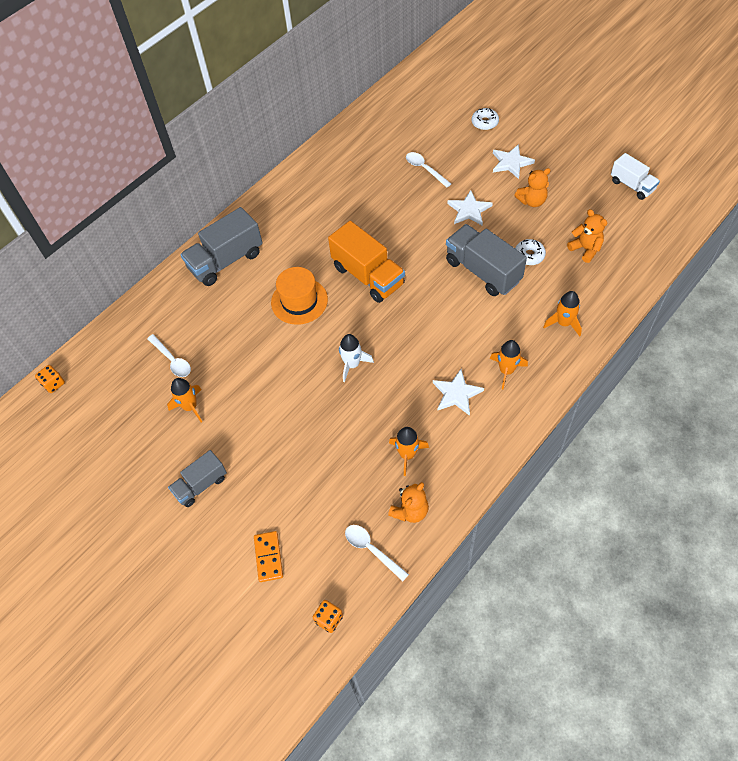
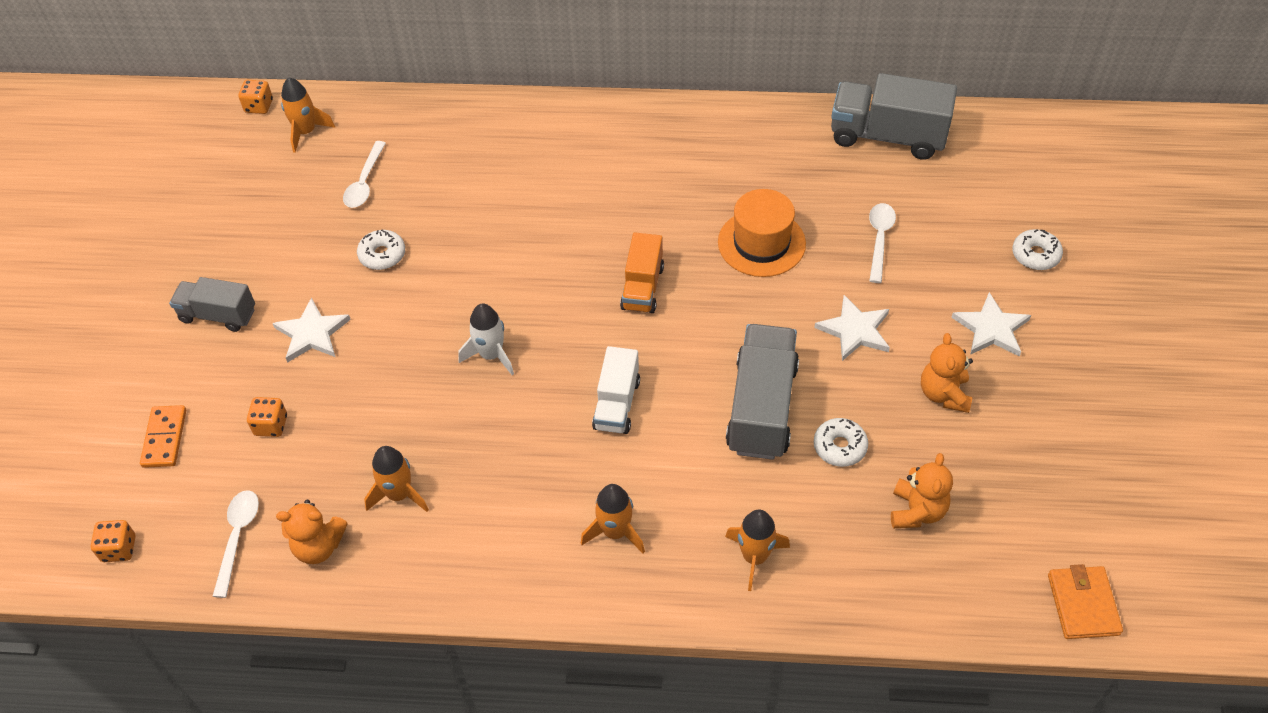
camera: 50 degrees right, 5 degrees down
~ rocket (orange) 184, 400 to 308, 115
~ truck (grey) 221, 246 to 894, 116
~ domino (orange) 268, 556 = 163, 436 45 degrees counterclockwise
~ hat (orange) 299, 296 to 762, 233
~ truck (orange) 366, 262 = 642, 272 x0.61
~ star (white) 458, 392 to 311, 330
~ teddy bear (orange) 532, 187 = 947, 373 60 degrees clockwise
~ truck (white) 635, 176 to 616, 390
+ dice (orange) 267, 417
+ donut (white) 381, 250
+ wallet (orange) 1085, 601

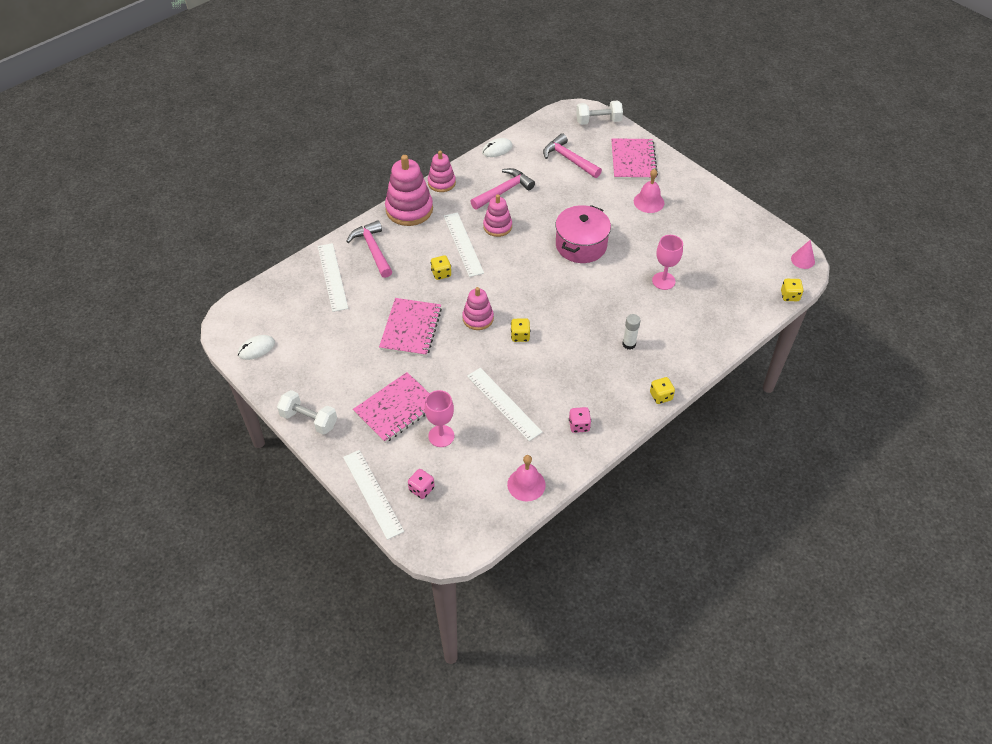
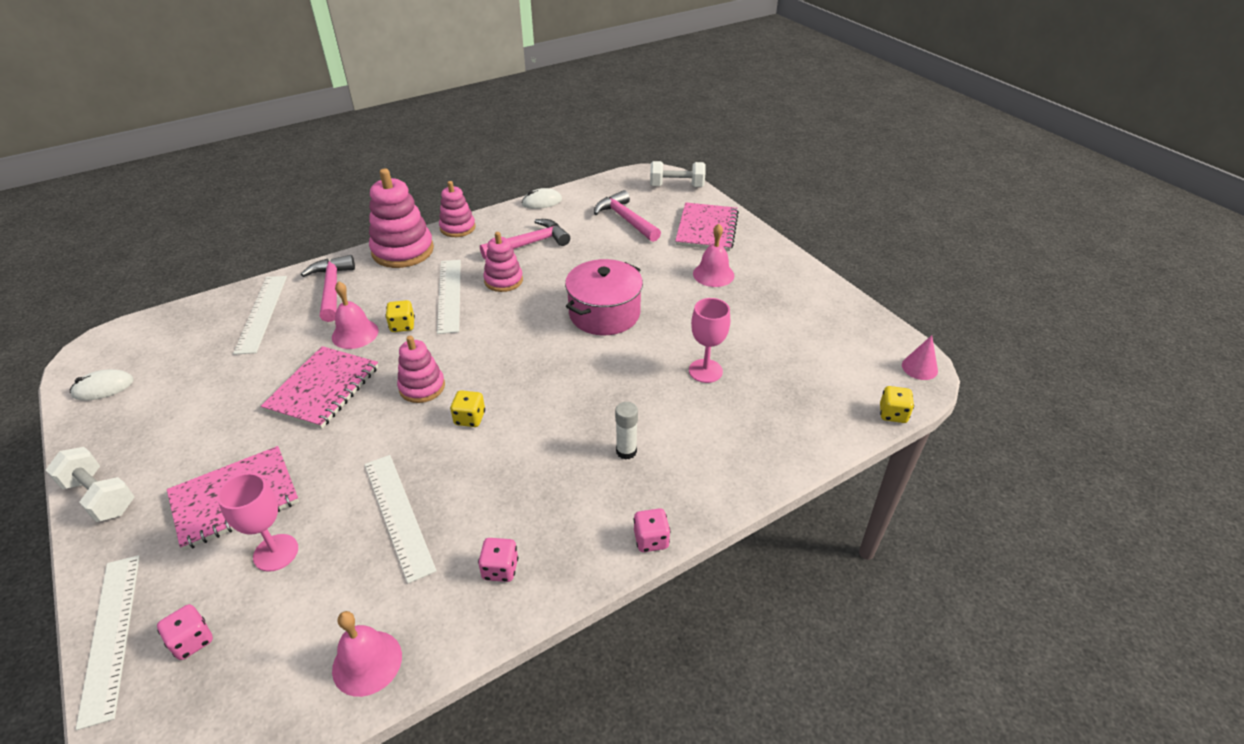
camera: 10 degrees right, 10 degrees down
~ dice (yellow) 662, 390 to dice (pink) 652, 530
+ bell (pink) 355, 315

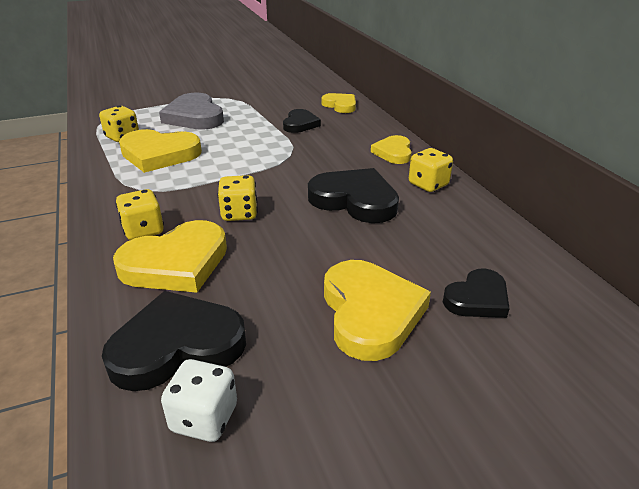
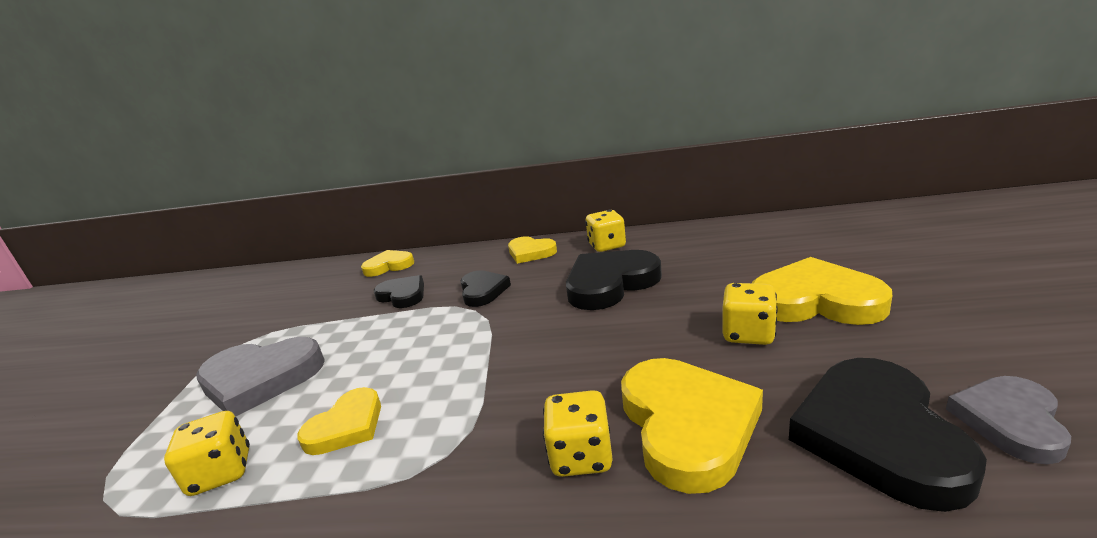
camera: 60 degrees left, 10 degrees down
~ heart (yellow) 160, 151 = 339, 421 x0.60
~ dice (white) 199, 400 to heart (grey) 1008, 420
~ dice (yellow) 237, 198 to 750, 314
~ heart (black) 476, 293 to 485, 288

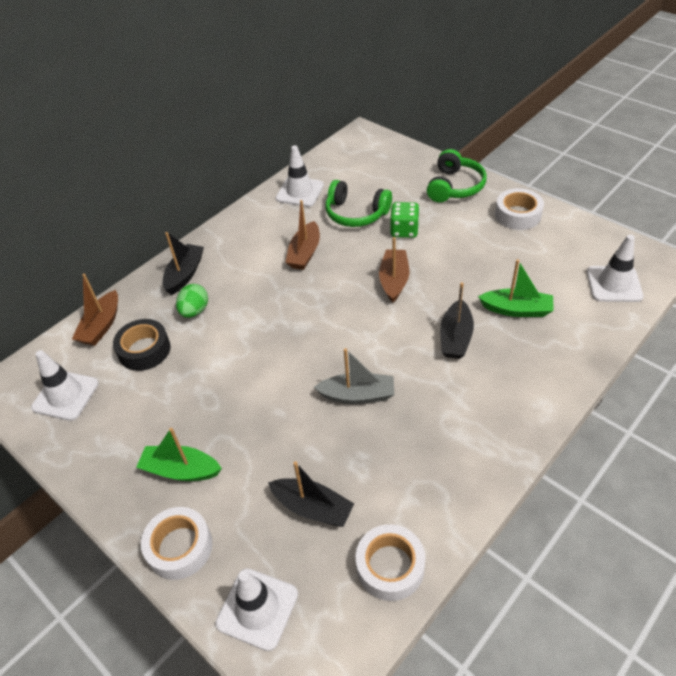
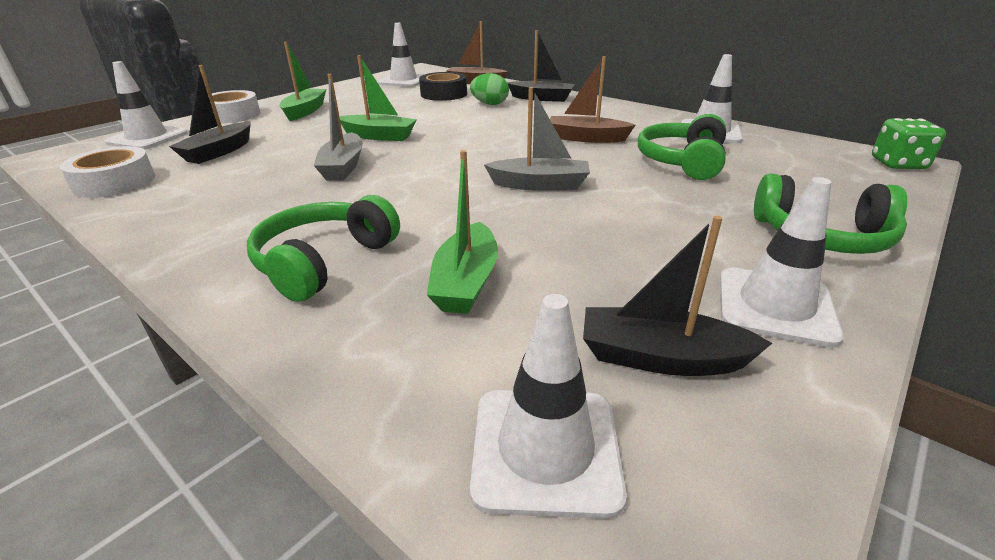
camera: 85 degrees right, 15 degrees down
~ boat (brown) 394, 270 to boat (grey) 537, 139
~ dice (green) 405, 220 to 909, 143
~ boat (black) 457, 320 to 677, 296
~ tape (white) 519, 209 to traffic cone (white) 782, 262
+ headphones (green) 323, 248
+ boat (green) 378, 98

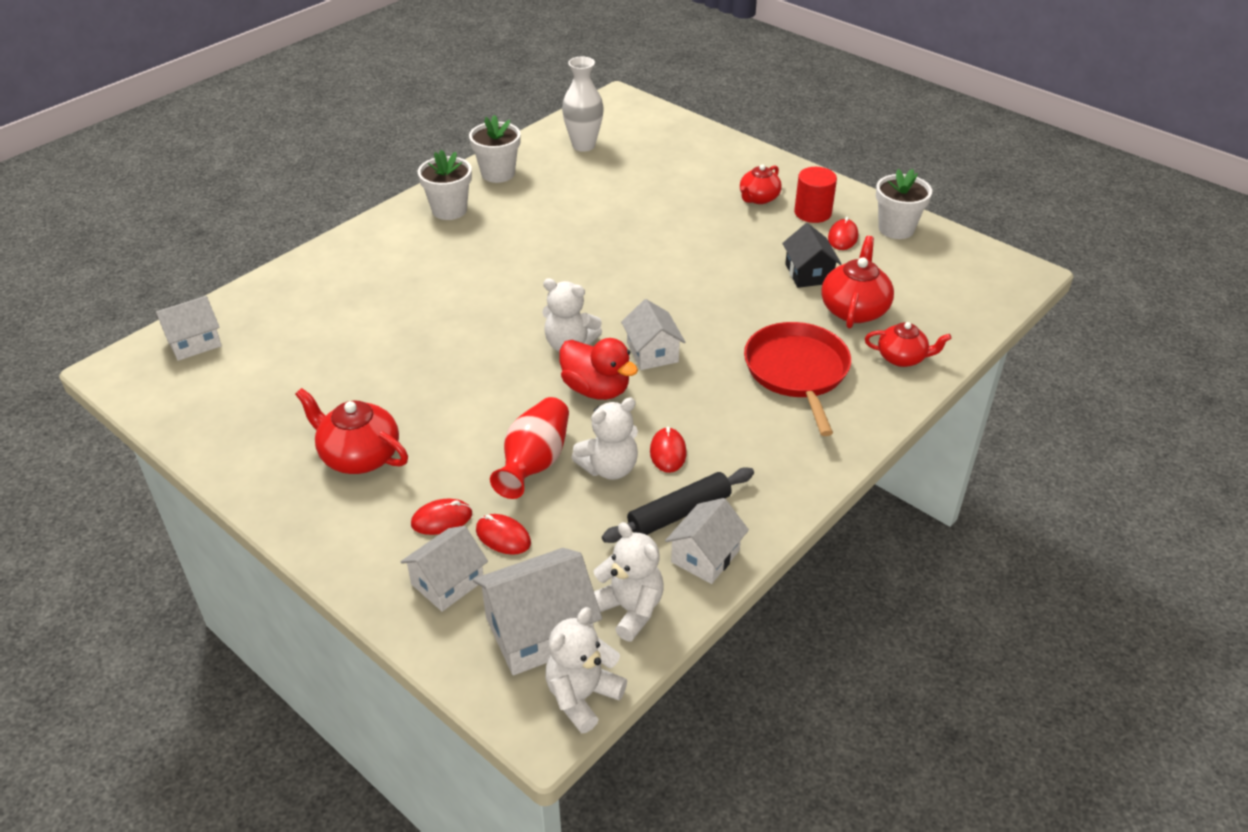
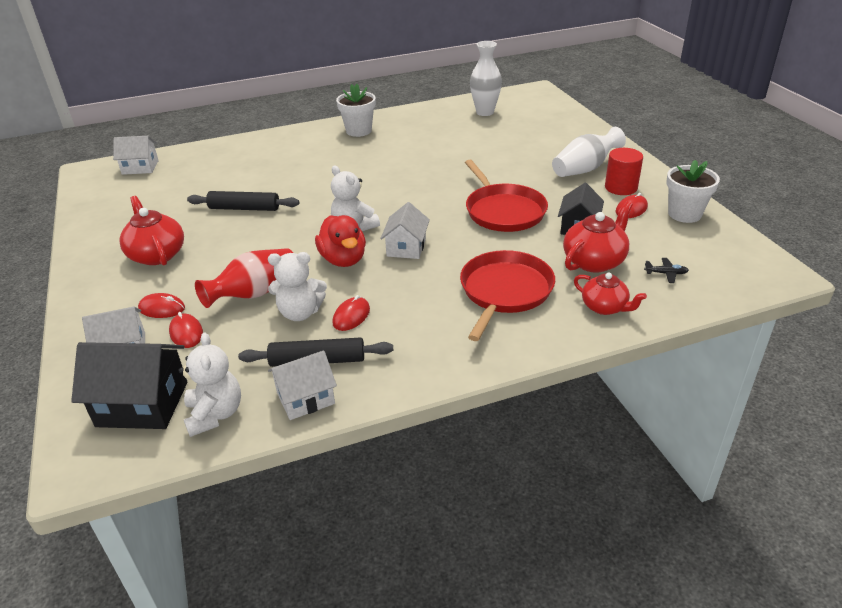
camera: 30 degrees right, 5 degrees down
- flower pot (white) 495, 149
~ house (white) 537, 611 to house (black) 129, 385
- teddy bear (white) 586, 670
~ teapot (red) 761, 184 to vase (white) 589, 152
+ rolling pin (black) 243, 201
+ pan (red) 506, 196
+ plane (black) 666, 270

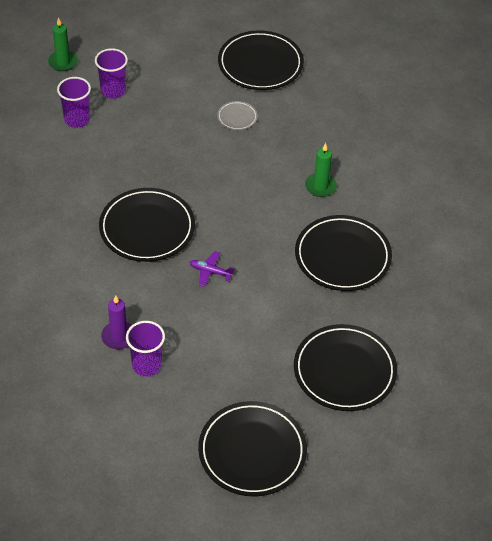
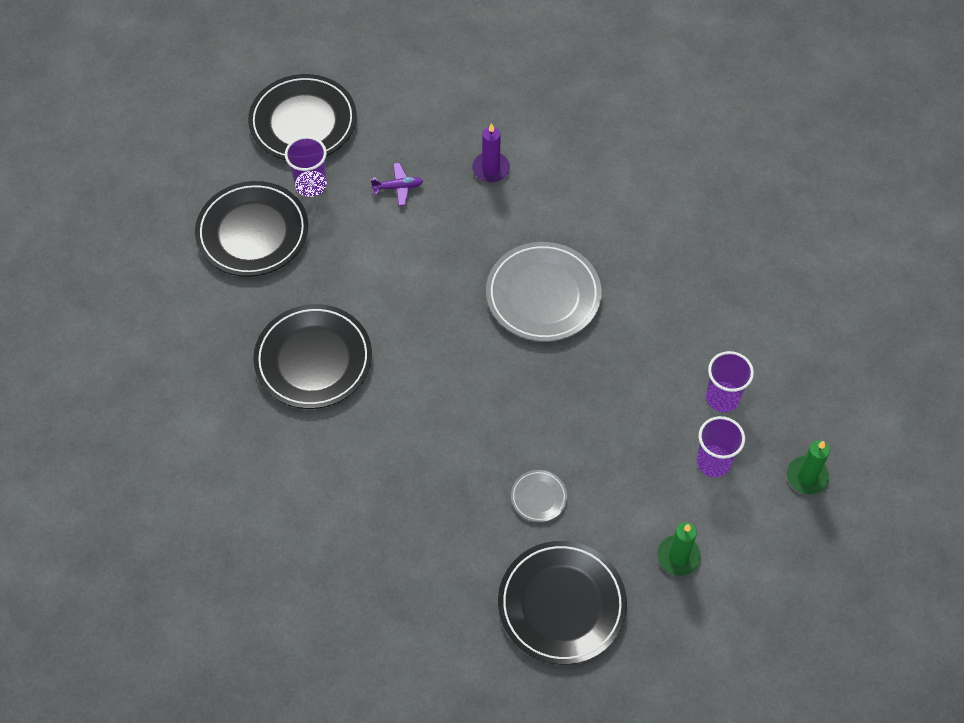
camera: 155 degrees right, 10 degrees up
~ plate (black) 147, 225 to plate (grey) 544, 292
~ cup (purple) 145, 349 to 306, 166
~ plane (purple) 212, 269 to 397, 184
~ candle (green) 321, 170 to 679, 549

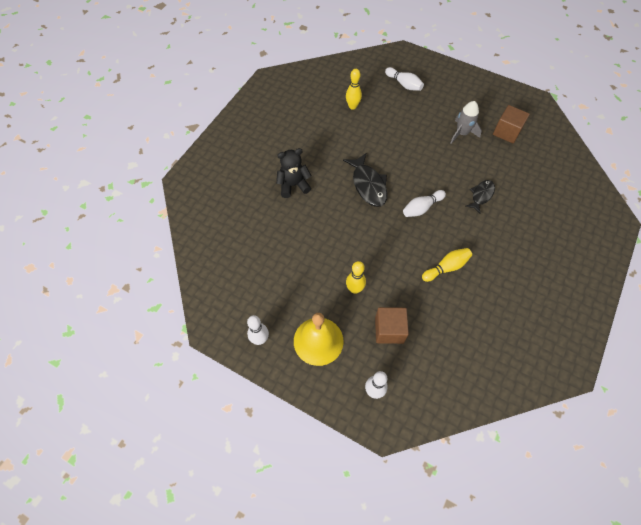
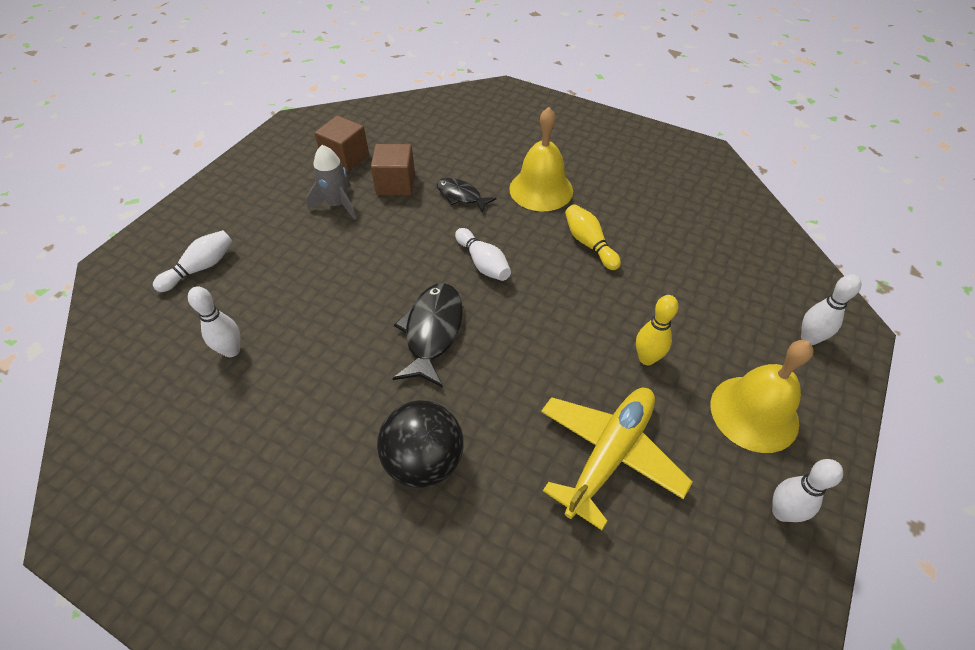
camera: 90 degrees left, 10 degrees down
~ teddy bear (black) 294, 173 to ball (black) 420, 444
~ fish (black) 365, 180 = 427, 335 60 degrees counterclockwise
~ bowling pin (yellow) 354, 89 to bowling pin (white) 214, 321
~ cube (brown) 392, 325 to 393, 170
+ bell (yellow) 541, 159
+ plane (yellow) 617, 459

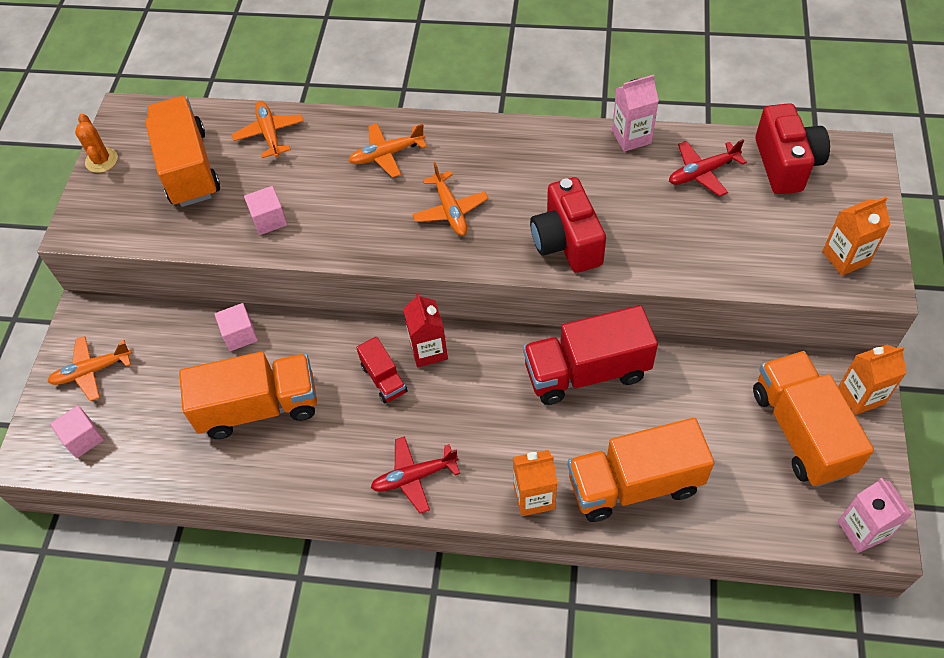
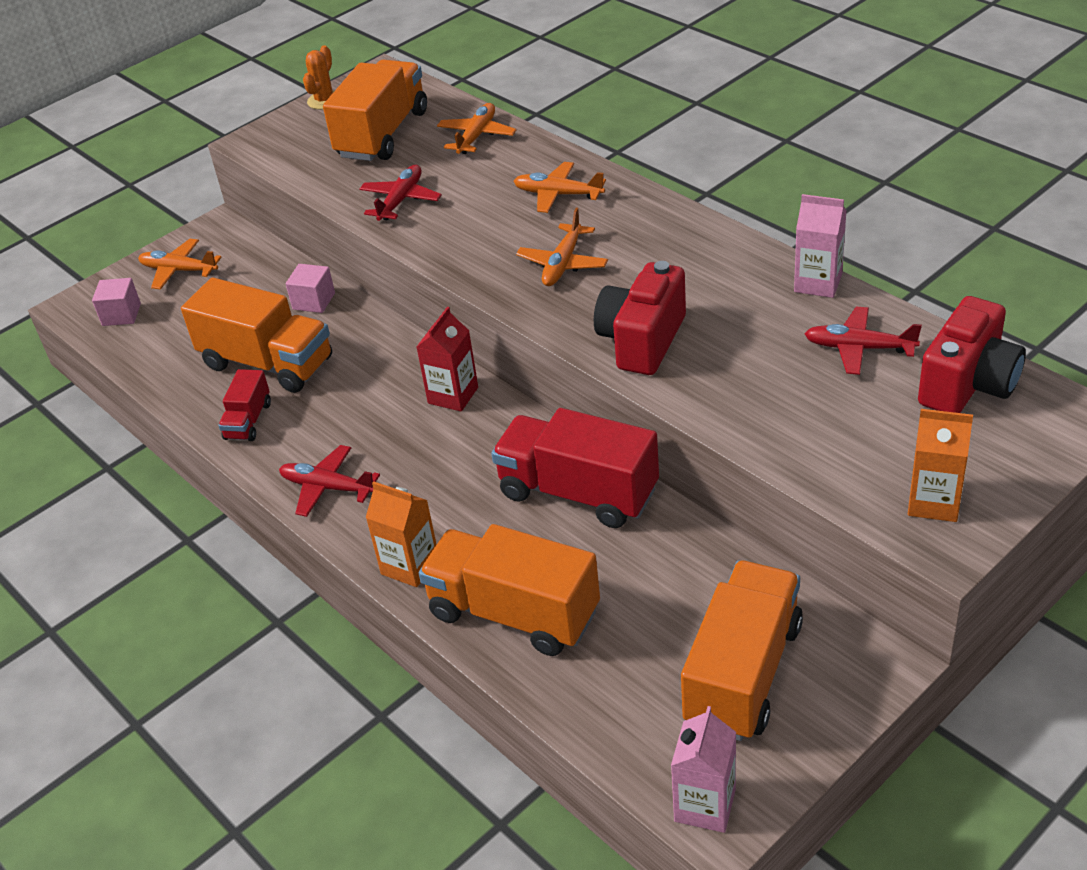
camera: 40 degrees right, 15 degrees down
~ cube (pink) 266, 210 to plane (red) 400, 193
~ truck (red) 381, 370 to 244, 405
- carton (orange) 872, 380

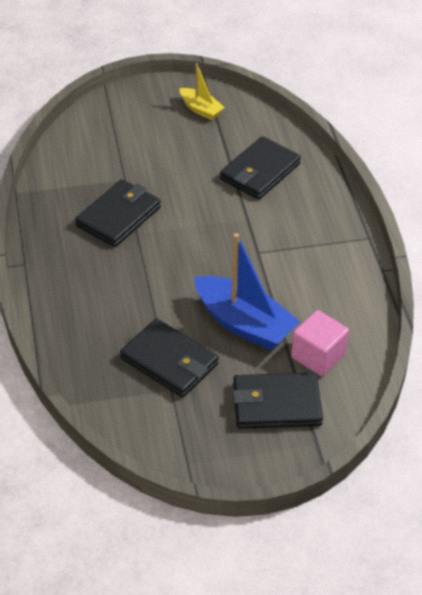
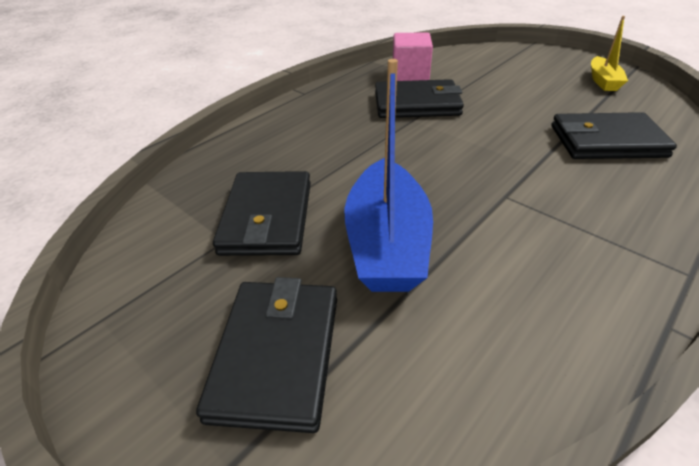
camera: 55 degrees right, 5 degrees down
~ wallet (black) 278, 401 = 266, 355 45 degrees clockwise
~ cube (pink) 320, 343 to 413, 57

